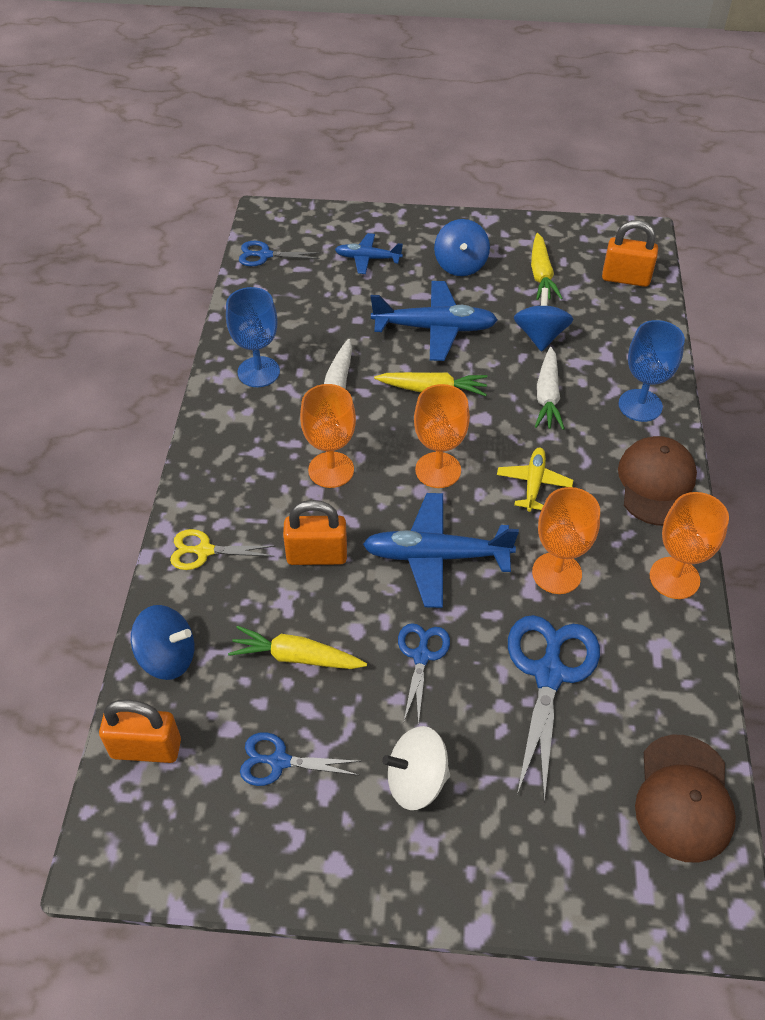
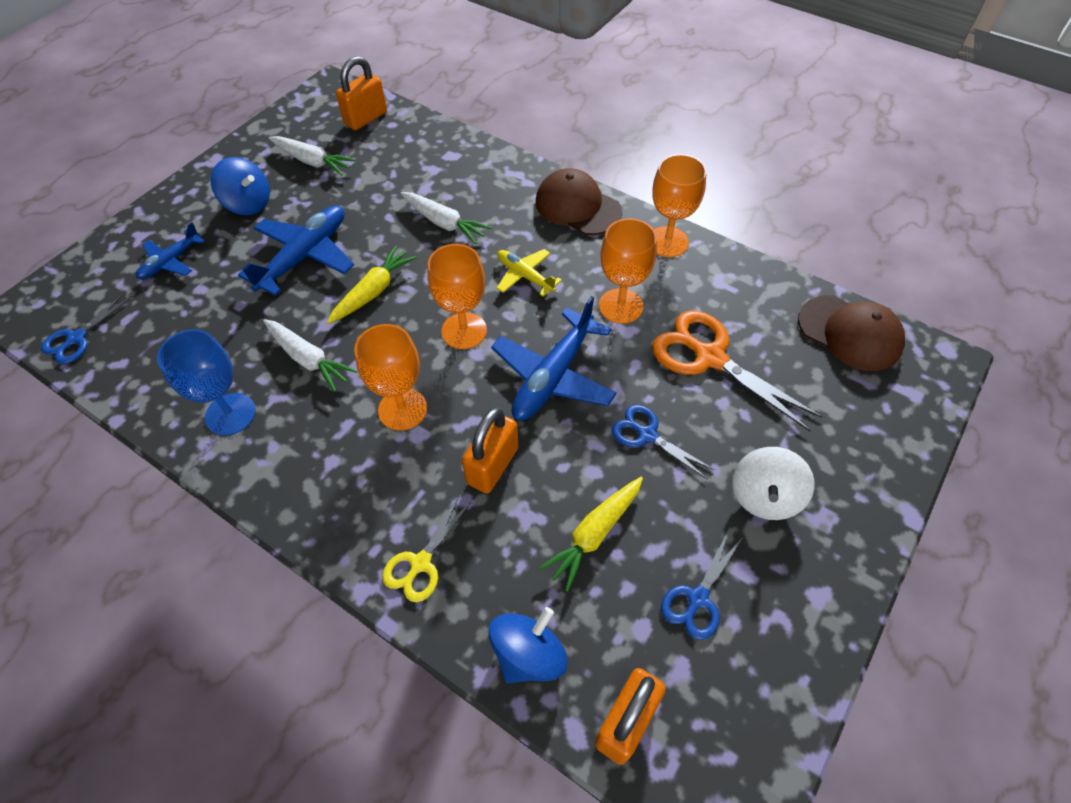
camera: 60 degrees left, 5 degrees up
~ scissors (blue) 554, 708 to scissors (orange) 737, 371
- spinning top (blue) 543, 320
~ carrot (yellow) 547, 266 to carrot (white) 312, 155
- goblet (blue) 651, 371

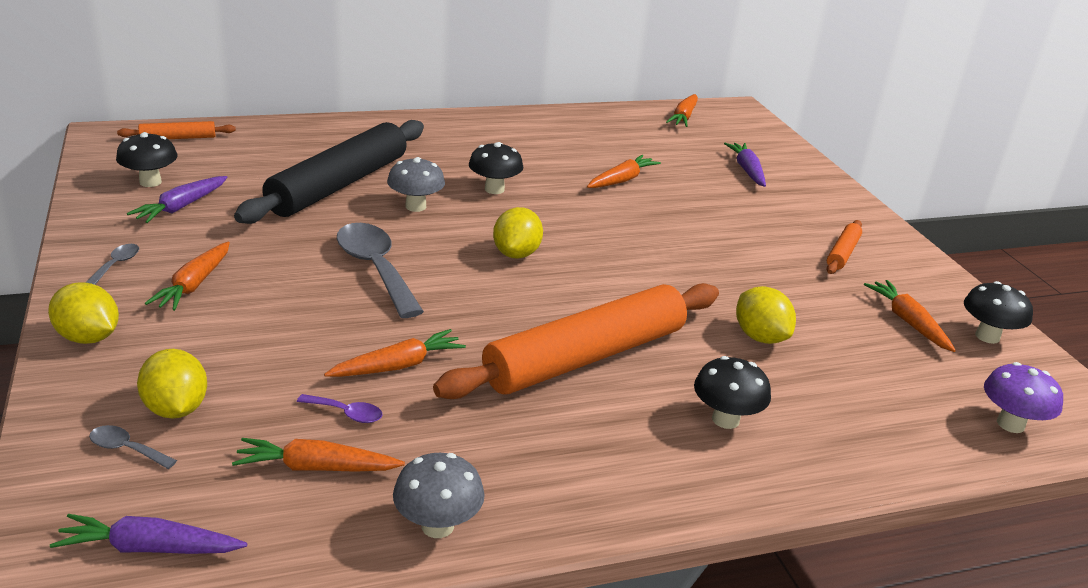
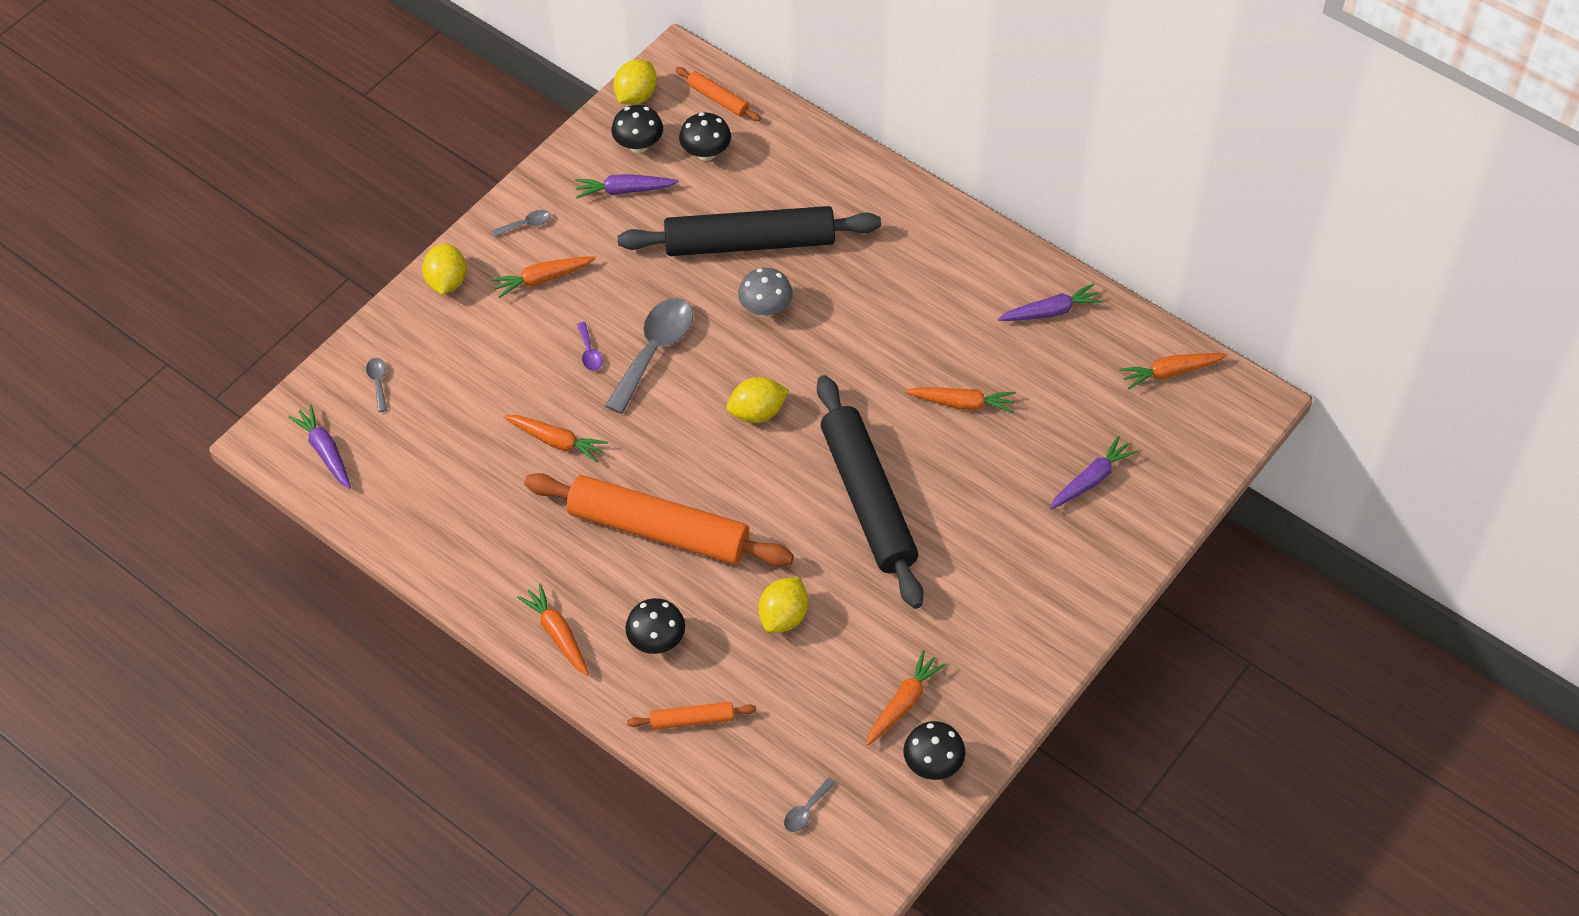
camera: 60 degrees right, 25 degrees up
~ lemon (yellow) 172, 383 to 635, 82
~ carrot (orange) 318, 455 to 553, 629
~ spoon (purple) 340, 408 to 590, 346
- mushroom (grey) 439, 495
~ mushroom (black) 496, 168 to 705, 136
~ rolling pin (orange) 844, 247 to 691, 716
~ mushroom (purple) 1023, 397 to spoon (grey) 810, 804
+ rolling pin (black) 870, 492
+ carrot (purple) 1050, 302

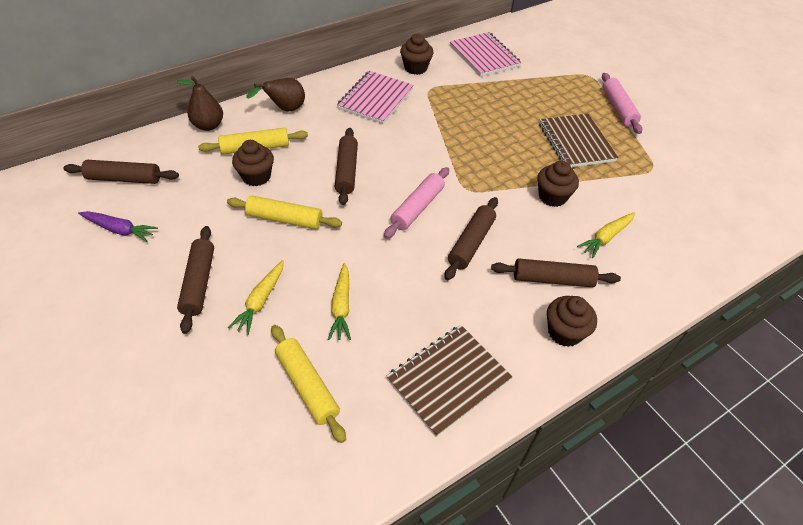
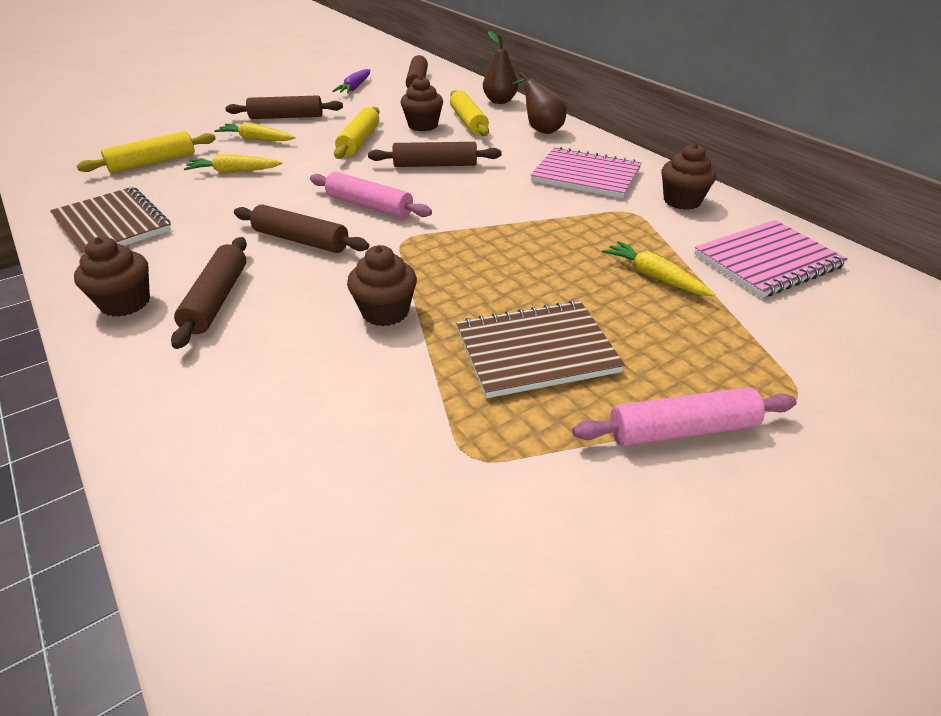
camera: 90 degrees right, 10 degrees down
~ carrot (yellow) 606, 235 to 659, 268

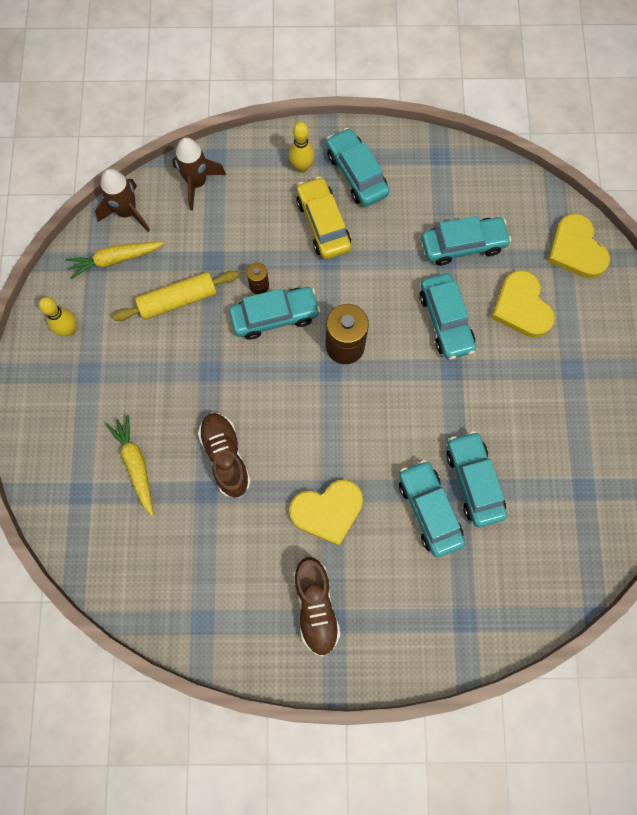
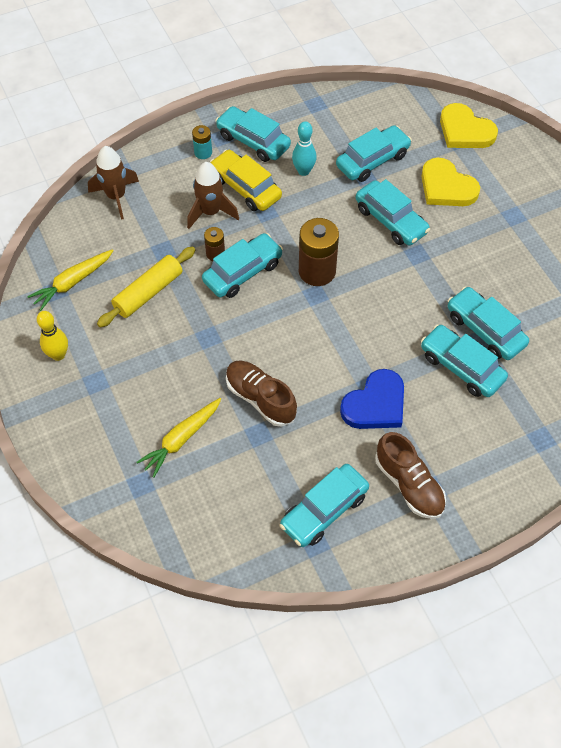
camera: 25 degrees left, 15 degrees down
~ rocket (brown) 122, 200 to 213, 195
~ carrot (yellow) 130, 465 = 178, 438 90 degrees counterclockwise
~ bowling pin (yellow) 301, 147 to battery (turquoise) 202, 142
~ heart (yellow) 326, 513 to heart (blue) 372, 399
+ car (turquoise) 324, 505
+ bowling pin (turquoise) 304, 148

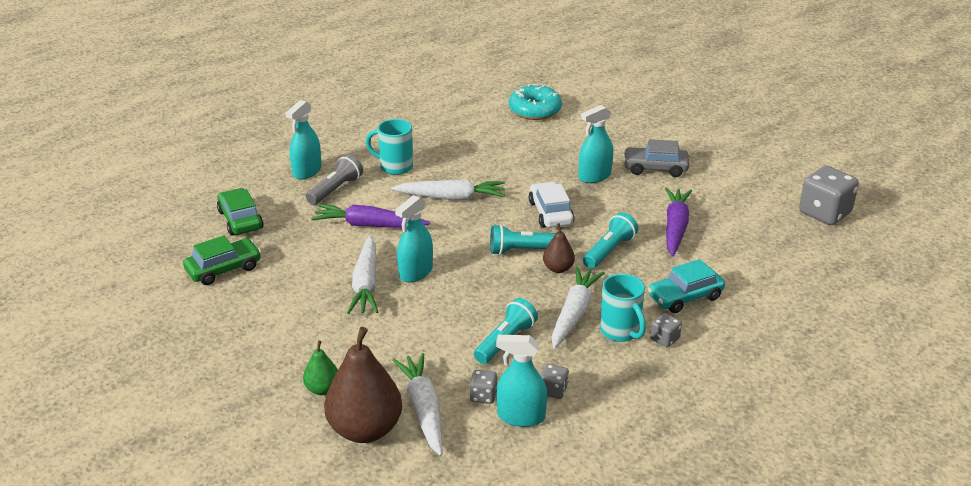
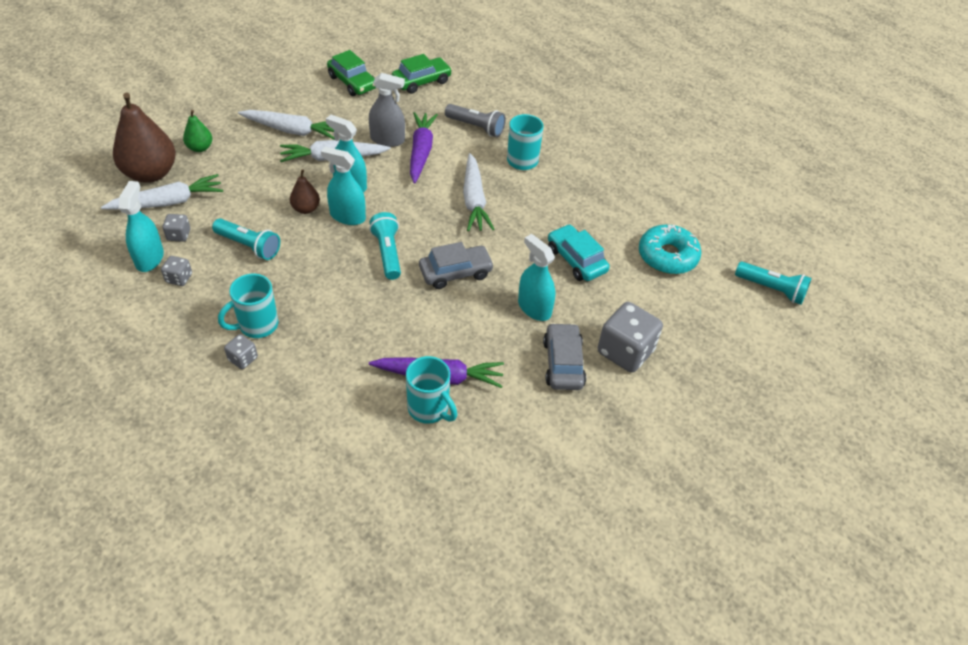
camera: 80 degrees right, 15 degrees up
~ spray bottle (turquoise) 303, 140 to 343, 186
~ car (white) 552, 205 to car (grey) 456, 265
~ pear (brown) 559, 248 to 305, 191
~ carrot (white) 578, 307 to 286, 125
~ flashlight (turquoise) 610, 240 to 773, 283
~ car (turquoise) 686, 286 to 579, 252
~ dice (grey) 829, 195 to 630, 337
+ spray bottle (grey) 387, 110
+ mug (turquoise) 431, 390

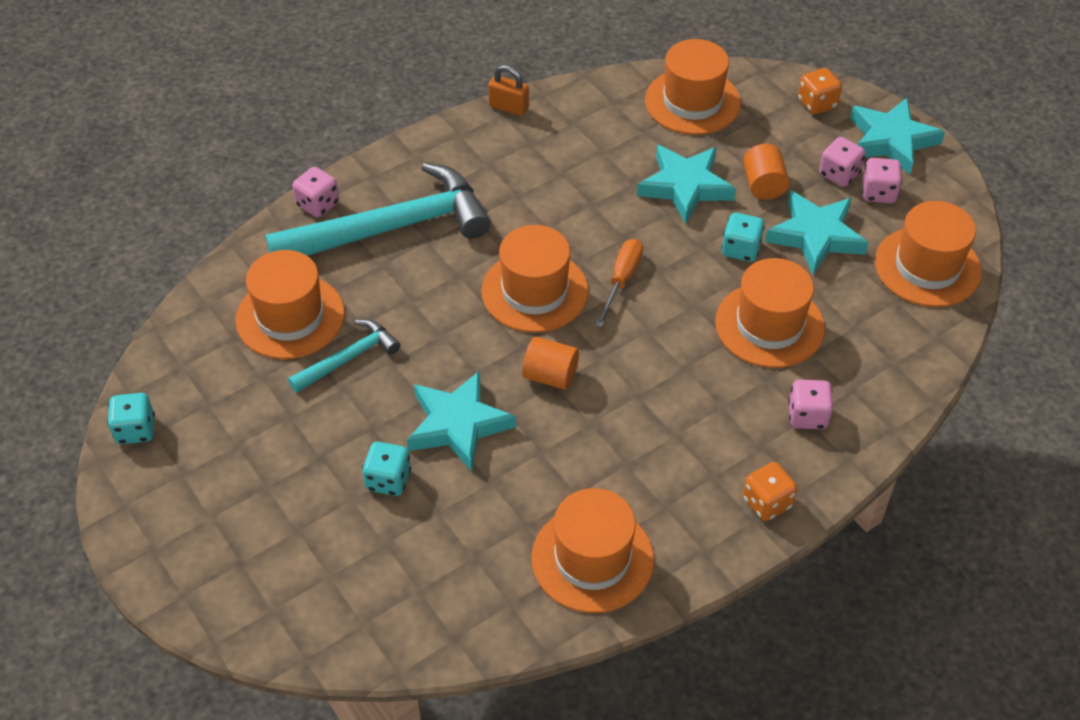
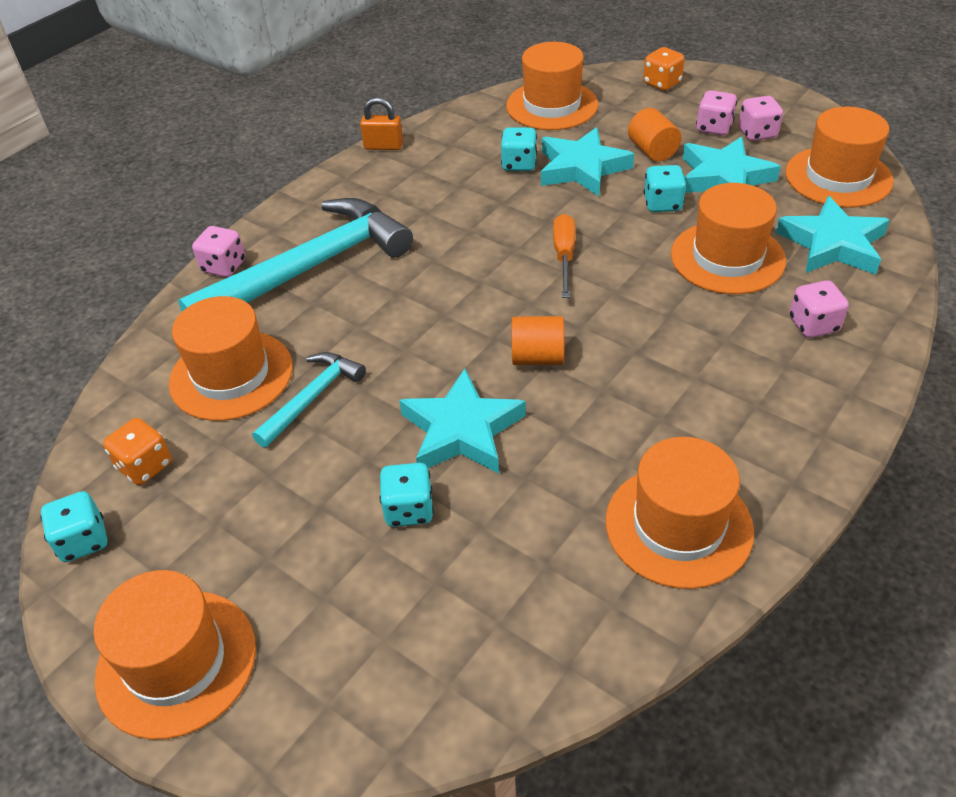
camera: 15 degrees left, 5 degrees down
~ hat (orange) 535, 279 to 175, 655
~ dice (orange) 770, 491 to 137, 451
~ star (turquoise) 897, 136 to 833, 235
+ dice (turquoise) 519, 149

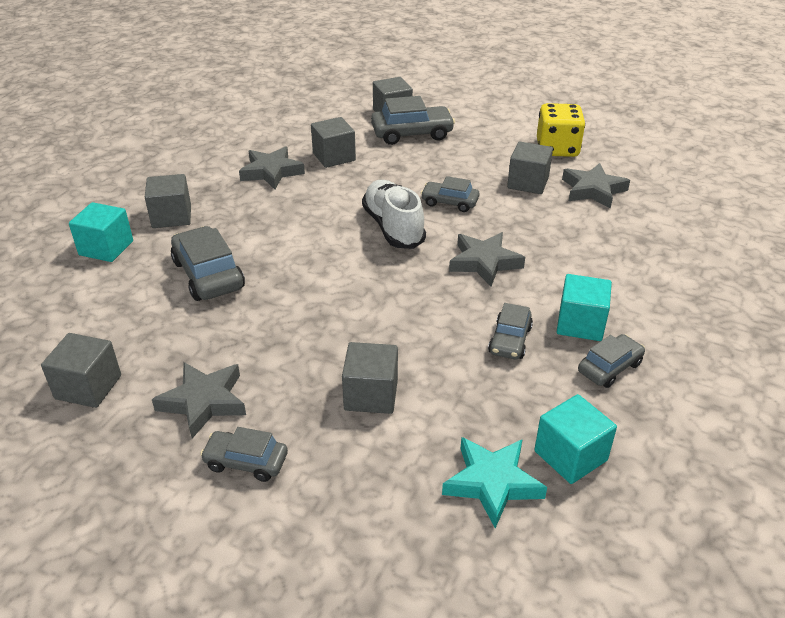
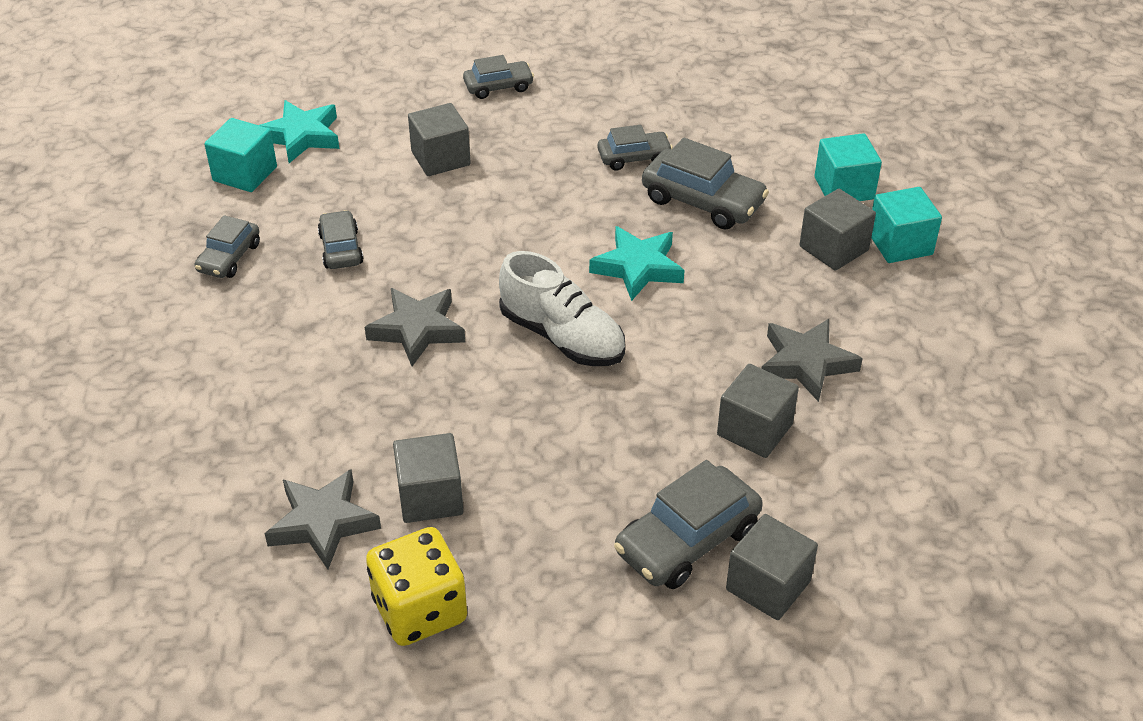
camera: 150 degrees right, 5 degrees up
- cube (grey) 81, 370
- star (grey) 199, 400
~ car (grey) 450, 194 to 635, 147
~ cube (turquoise) 584, 307 to 906, 225
+ star (turquoise) 637, 263

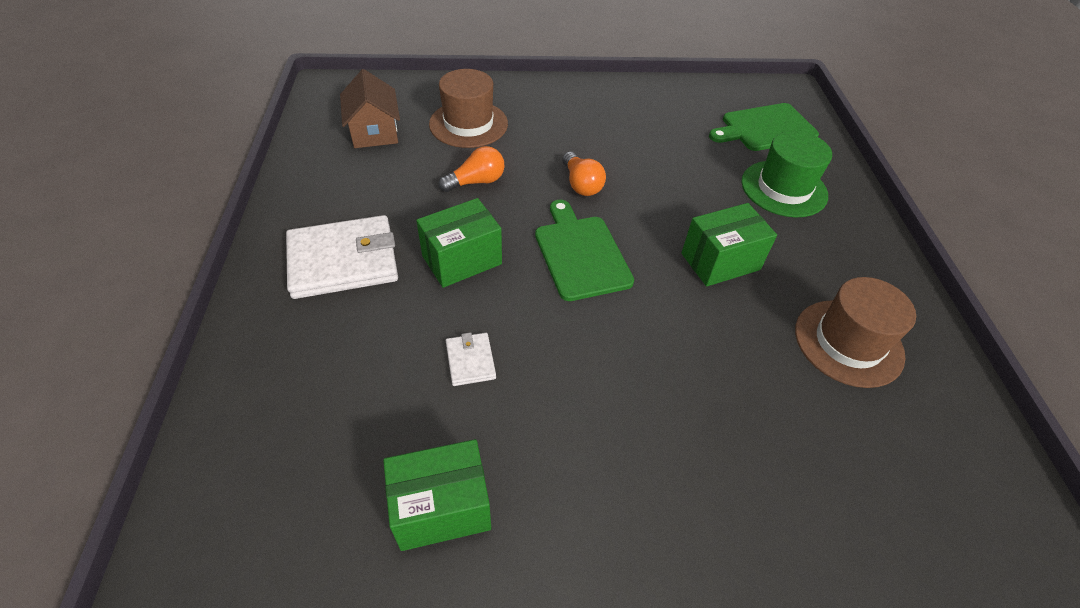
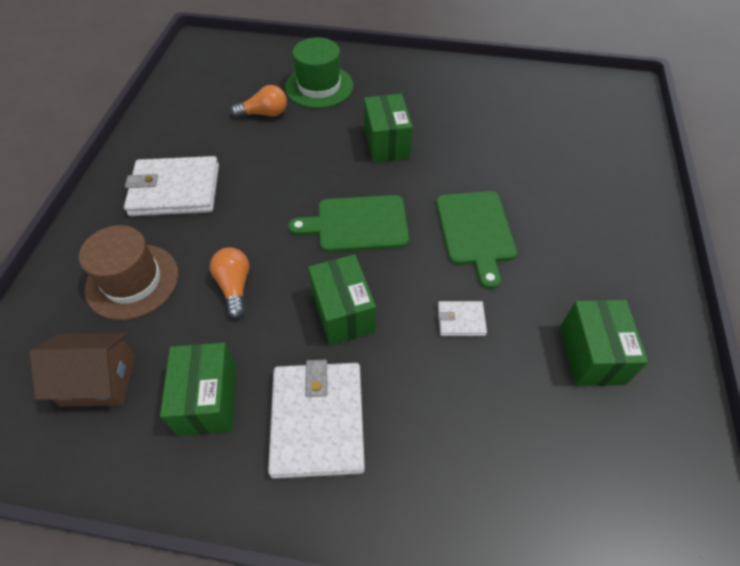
camera: 75 degrees left, 5 degrees up
~ light bulb (orange) 584, 174 to 259, 101
~ cutting board (green) 764, 127 to 476, 240
- hat (brown) 855, 332
+ wallet (white) 171, 186
+ box (green) 198, 389

